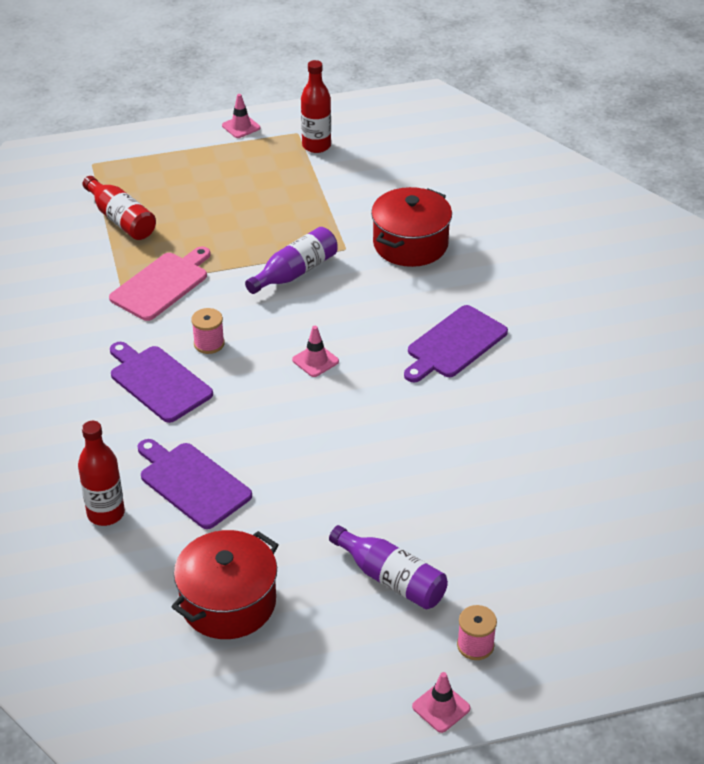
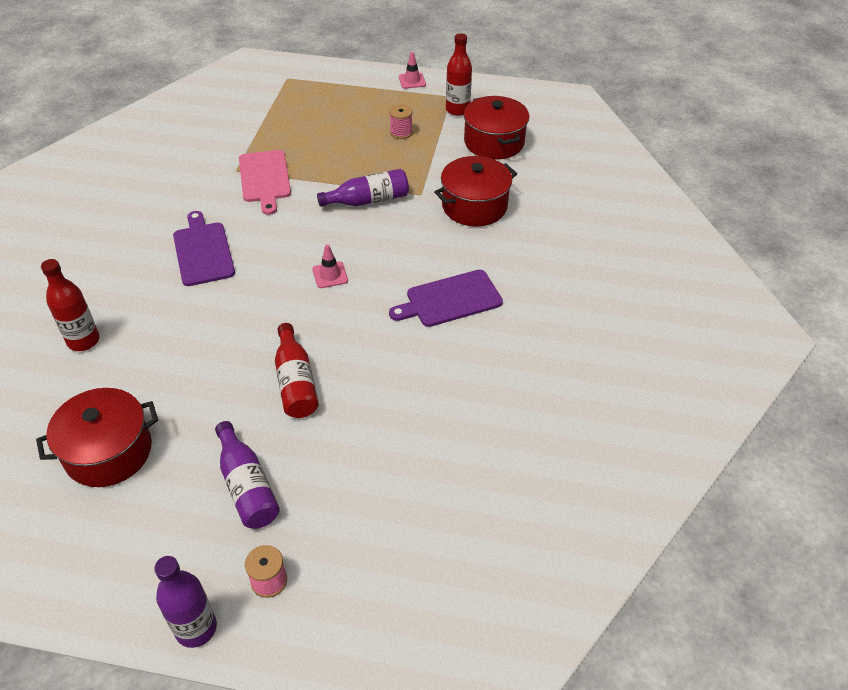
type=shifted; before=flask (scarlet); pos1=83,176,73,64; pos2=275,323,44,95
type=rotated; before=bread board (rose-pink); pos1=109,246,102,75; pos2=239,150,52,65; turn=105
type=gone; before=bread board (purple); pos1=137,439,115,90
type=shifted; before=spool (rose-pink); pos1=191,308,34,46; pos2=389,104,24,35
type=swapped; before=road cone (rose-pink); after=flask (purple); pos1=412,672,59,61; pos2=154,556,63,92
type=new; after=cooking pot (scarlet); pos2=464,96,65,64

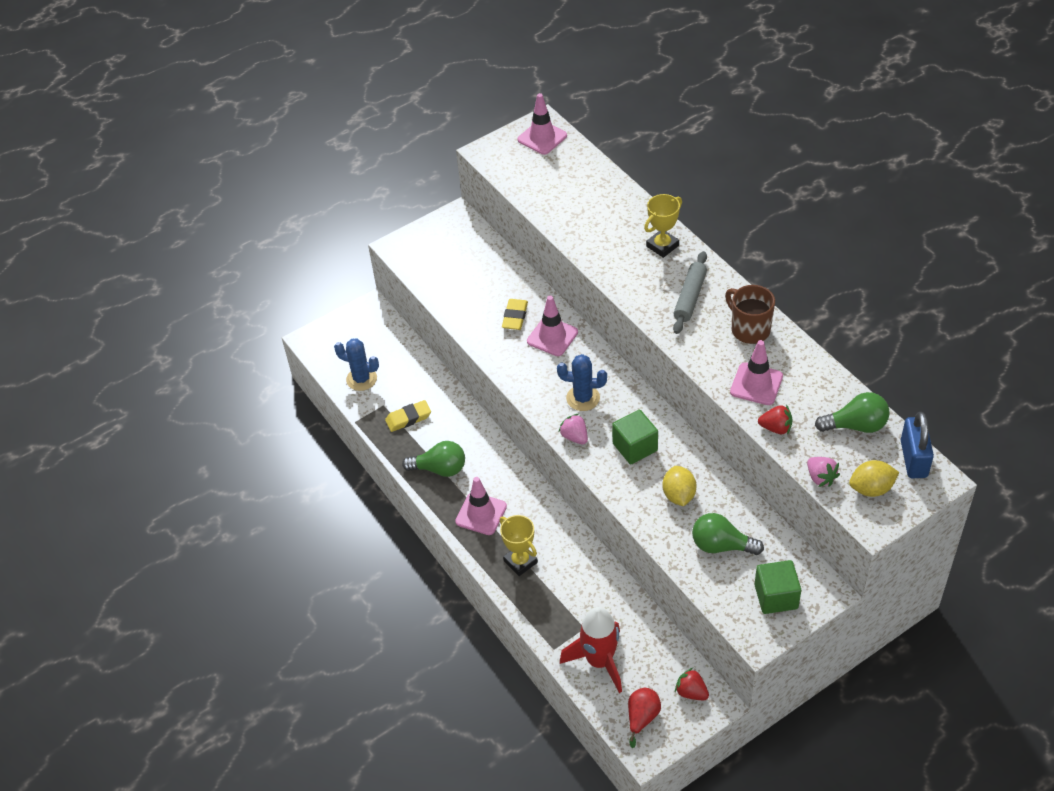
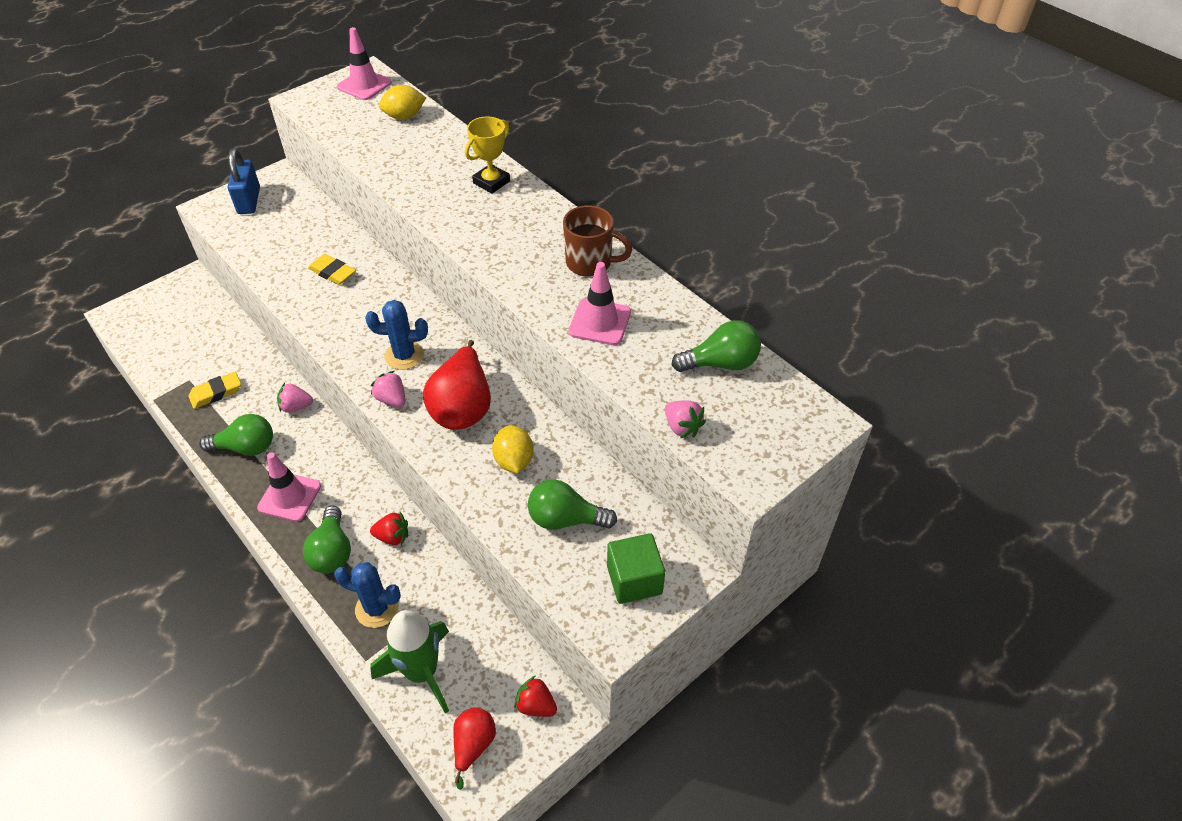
type=shifted; before=saguaro cactus (royal blue); pos1=334,338,45,53; pos2=334,562,67,66
type=swapped; before=award cup (bright yellow); after=lightbulb (emerald); pos1=500,515,38,61; pos2=303,506,48,67
type=rotated; before=pencil eraser (bright yellow); pos1=502,299,26,31; pos2=308,254,48,31; turn=-60
type=gone; before=road cone (rose-pink); pos1=527,296,51,60
type=repainted; before=spaceship (scarlet); after=spaceship (emerald); pos1=560,607,62,86; pos2=370,610,79,104
type=swapped; before=solid cube (emerald); after=pear (scarlet); pos1=612,410,46,54; pos2=423,340,68,90
type=gone; before=dough roller (grey); pos1=673,251,34,83
type=rotated; before=mug (dark brown); pos1=725,285,50,59; pos2=563,205,70,72; turn=150
type=shifted; before=toy strawberry (scarlet); pos1=758,405,35,30; pos2=370,512,38,33
type=shifted; before=toy lemon (bright yellow); pos1=849,460,51,37; pos2=379,85,47,35
type=shifted; before=lock (royal blue); pos1=901,412,33,66; pos2=228,148,32,66
type=new; after=toy strawberry (rose-pink); pos2=277,383,36,30

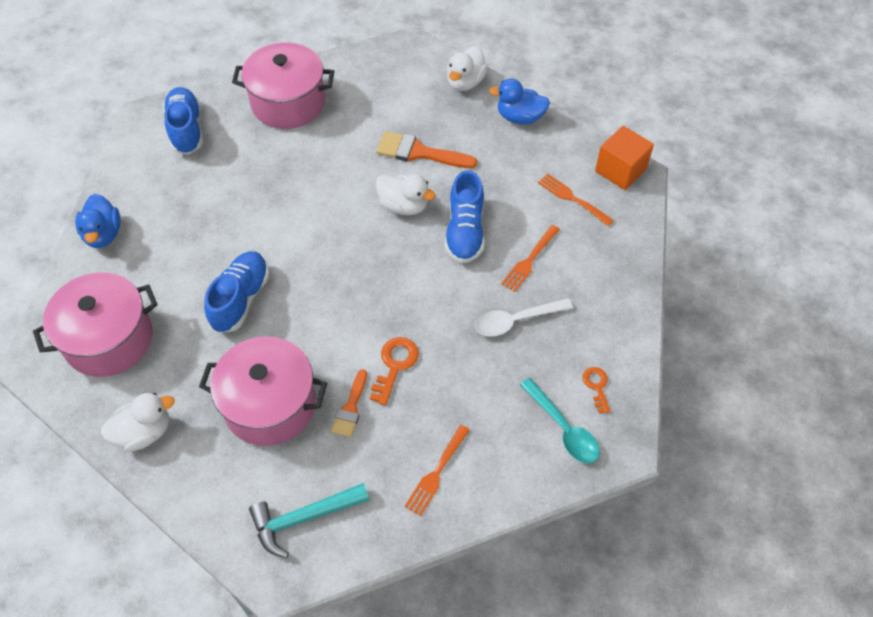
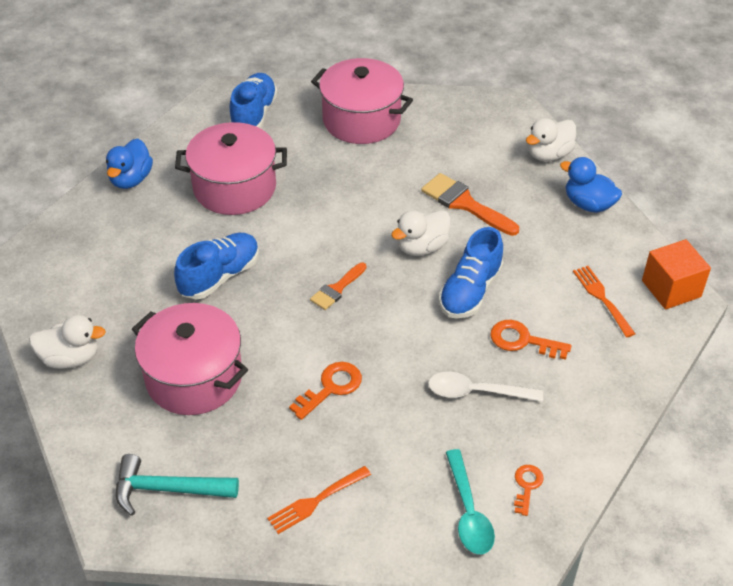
type=shifted; before=cooking pot (rose-pink); pos1=33,272,125,105; pos2=175,122,112,93
type=shifted; before=paint brush (orange); pos1=331,369,36,68; pos2=310,263,56,47
type=rotated; before=duck (white); pos1=375,174,61,41; pos2=391,210,60,46; turn=90
type=swapped; before=dinner fork (orange); after=key (orange); pos1=501,225,59,67; pos2=491,320,80,40

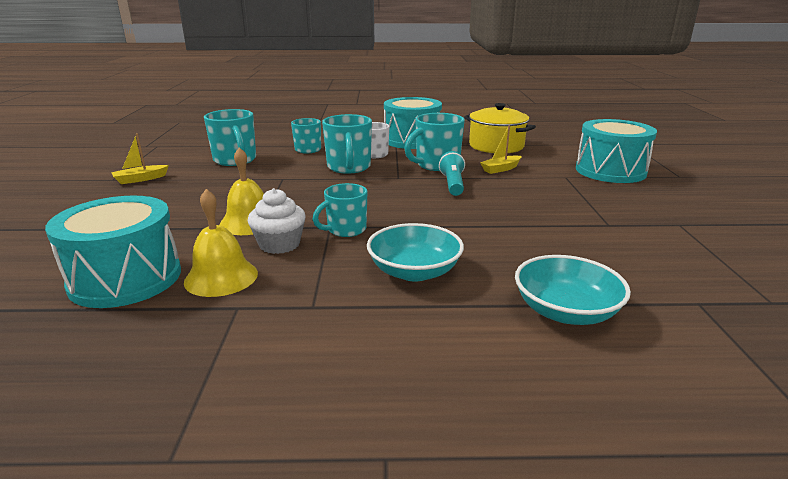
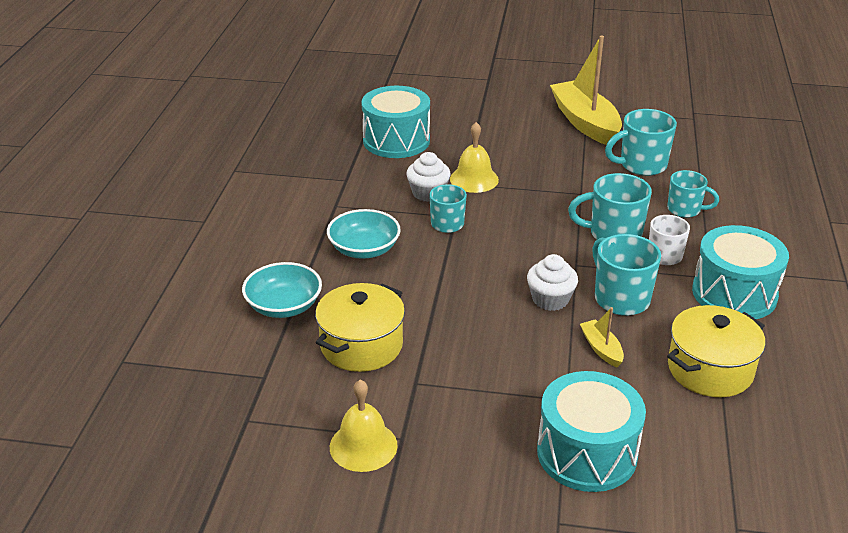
type=scaled; before=toy boat (bright yellow); pos1=111,133,58,51; pos2=550,35,72,110; scale=2.28
type=shifted; before=school bell (bright yellow); pos1=184,189,74,108; pos2=330,380,68,92
type=swapped; before=torch (teal); after=fairy cake (white); pos1=439,151,26,45; pos2=527,254,51,57
type=new; after=cooking pot (bright yellow); pos2=315,283,90,89

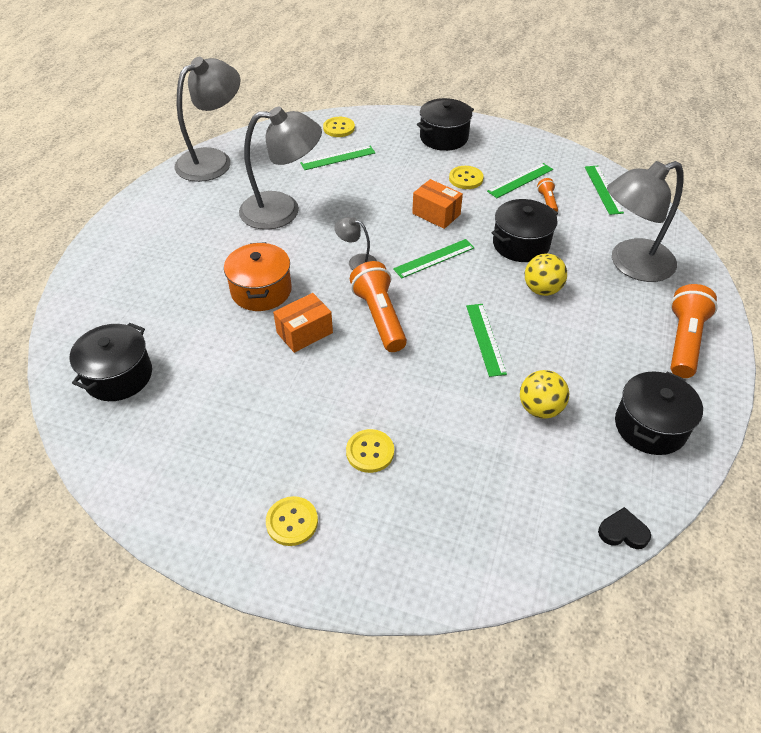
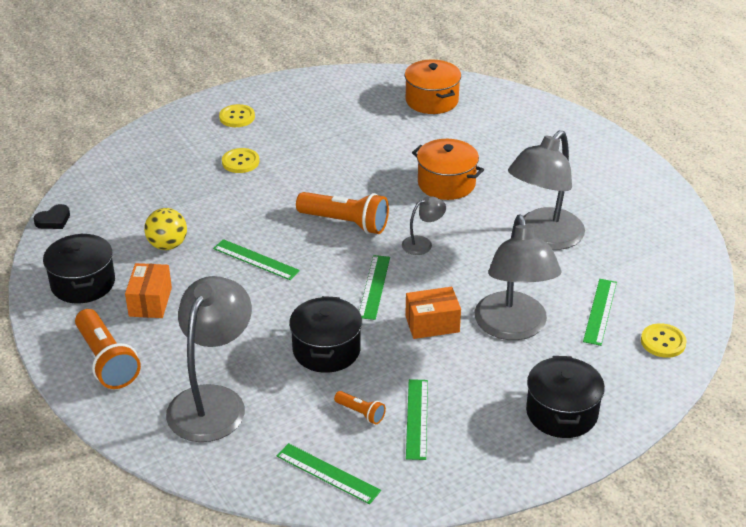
type=repainted; before=cooking pot (ebony); after=cooking pot (orange); pos1=70,323,82,78; pos2=405,60,56,54
type=shifted; before=reading lamp (grey); pos1=174,57,66,125; pos2=475,214,86,126
type=shifted; before=parcel (orange); pos1=273,293,60,60; pos2=125,263,47,55
type=gone; before=button (bright yellow); pos1=449,166,35,23
type=gone; before=play ball (bright yellow); pos1=525,253,42,43

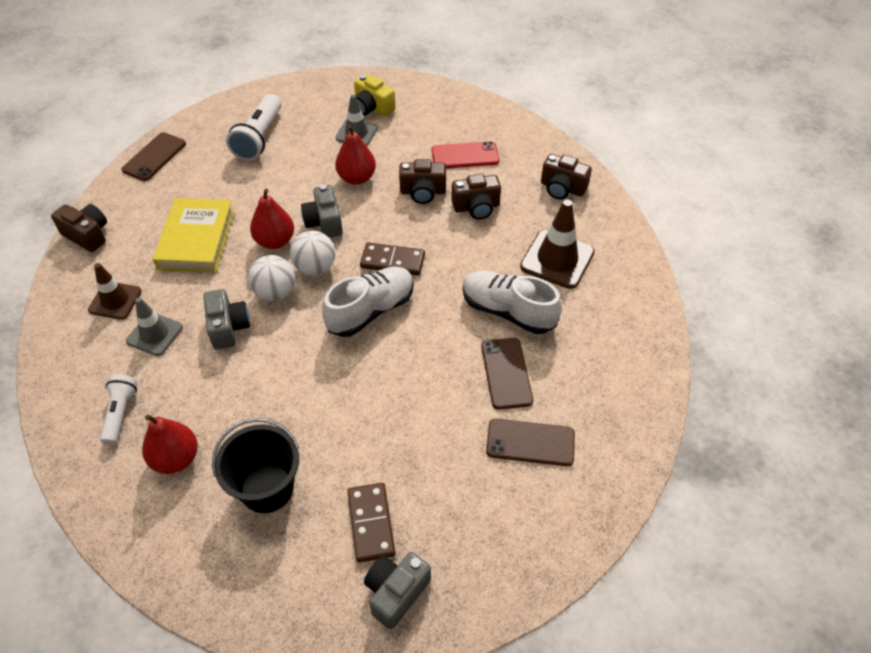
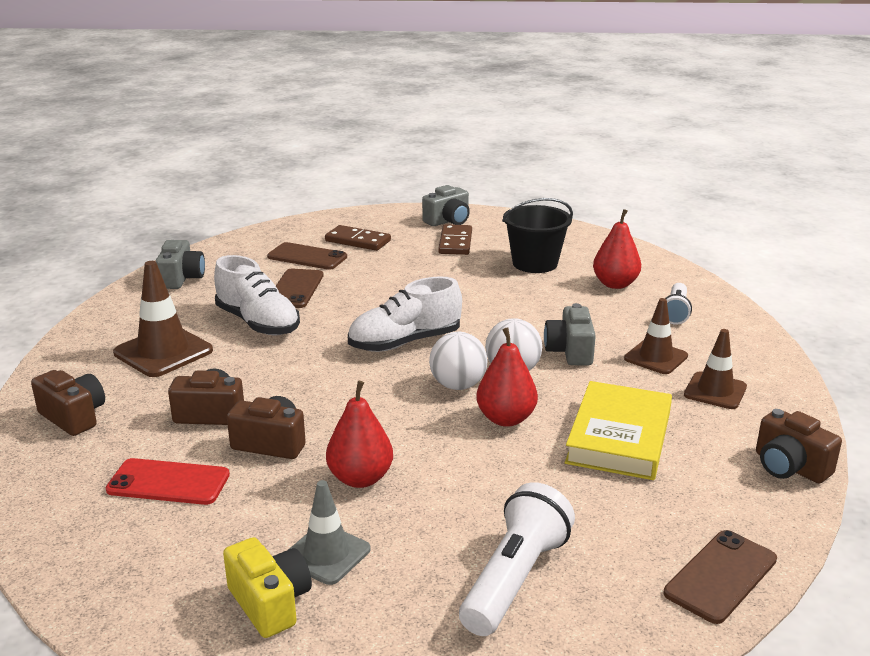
type=repainted; before=road cone (grey); after=road cone (dark brown); pos1=126,297,57,59; pos2=624,298,64,76
type=shifted; before=camera (grey); pos1=301,184,42,54; pos2=156,240,49,49
type=shifted; before=domino (dark brown); pos1=360,242,65,34; pos2=325,225,66,26

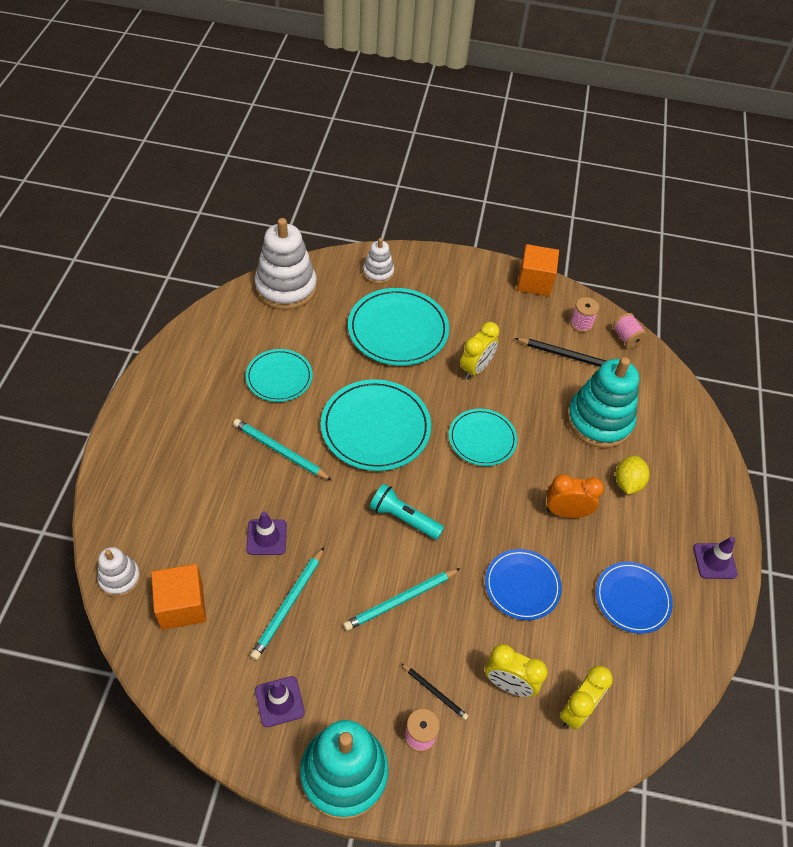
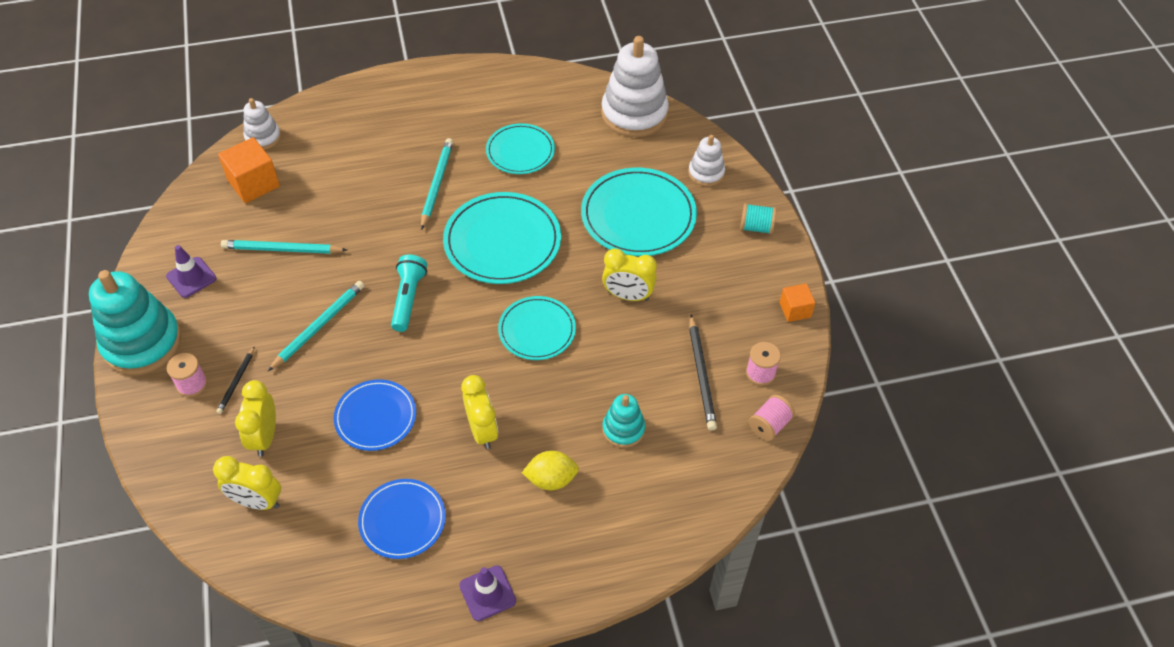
type=gone; before=road cone (purple); pos1=246,511,41,44
type=rotated; before=wooden pencil (teal); pos1=343,568,118,63; pos2=268,281,96,90; turn=90
type=scaled; before=solid cube (orange); pos1=517,244,42,52; pos2=780,283,35,39; scale=0.6
type=repainted; before=alarm clock (orange); after=alarm clock (bright yellow); pos1=547,474,57,44; pos2=462,375,36,74
type=scaled; before=stacking rings (teal); pos1=567,357,72,91; pos2=603,394,42,54; scale=0.52
type=new; after=spool (teal); pos2=740,203,36,31

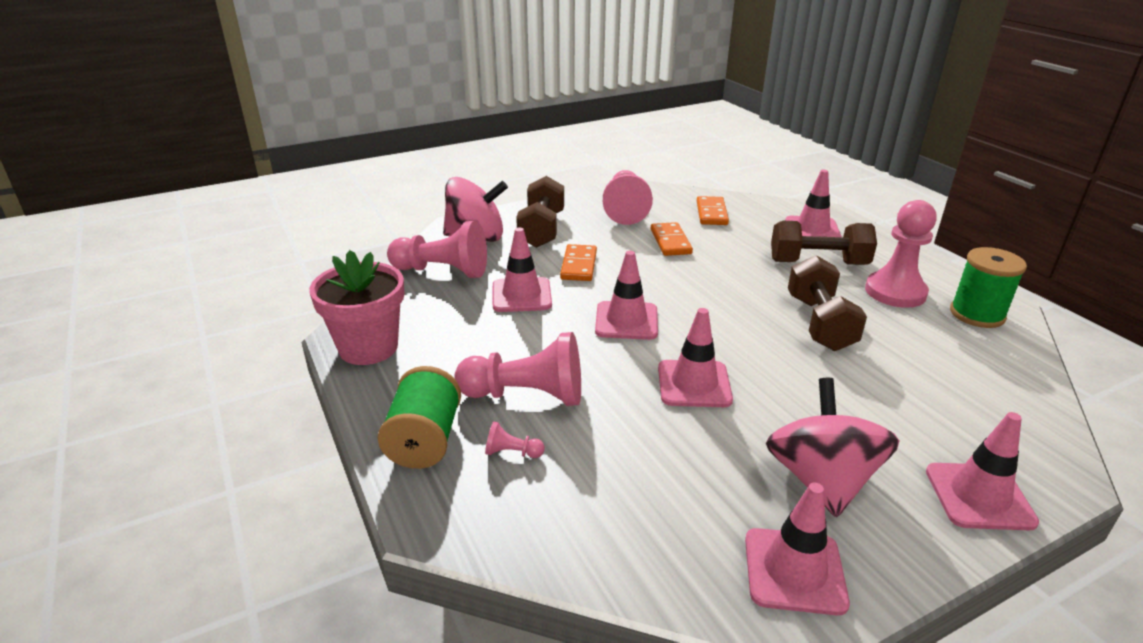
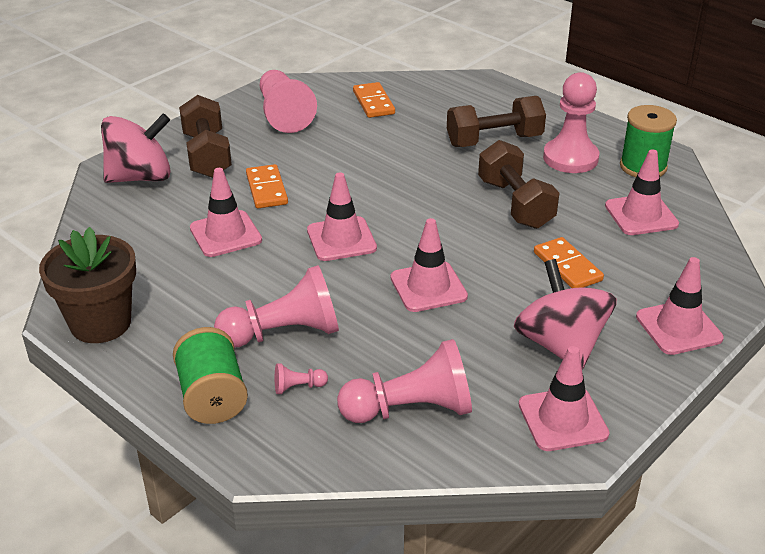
type=repainted; before=flower pot (rose-pink); after=flower pot (dark brown); pos1=309,250,95,115; pos2=39,227,97,116
type=shifted; before=chess pawn (rose-pink); pos1=387,221,100,57; pos2=337,339,135,84
type=shifted; before=domino (orange); pos1=651,222,42,34; pos2=534,237,70,51
type=shifted; before=road cone (rose-pink); pos1=785,170,57,67; pos2=605,149,74,86

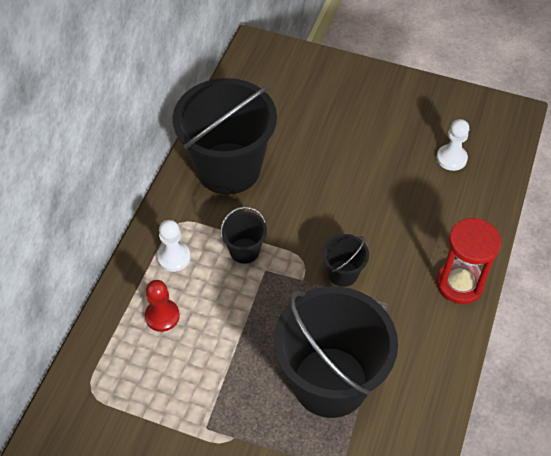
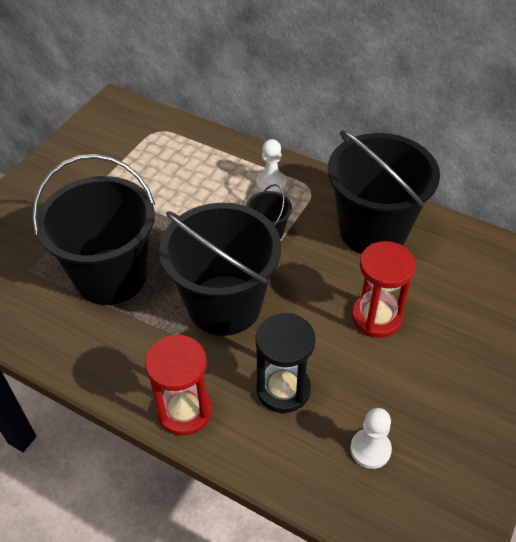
type=gone; before=chess pawn (scarlet); pos1=145,280,35,52
type=scaled; before=pail (ebony); pos1=322,234,47,53; pos2=159,203,122,133; scale=2.29
type=new; after=sand timer (ebony); pos2=255,313,61,100
type=new; after=sand timer (scarlet); pos2=352,241,64,97

